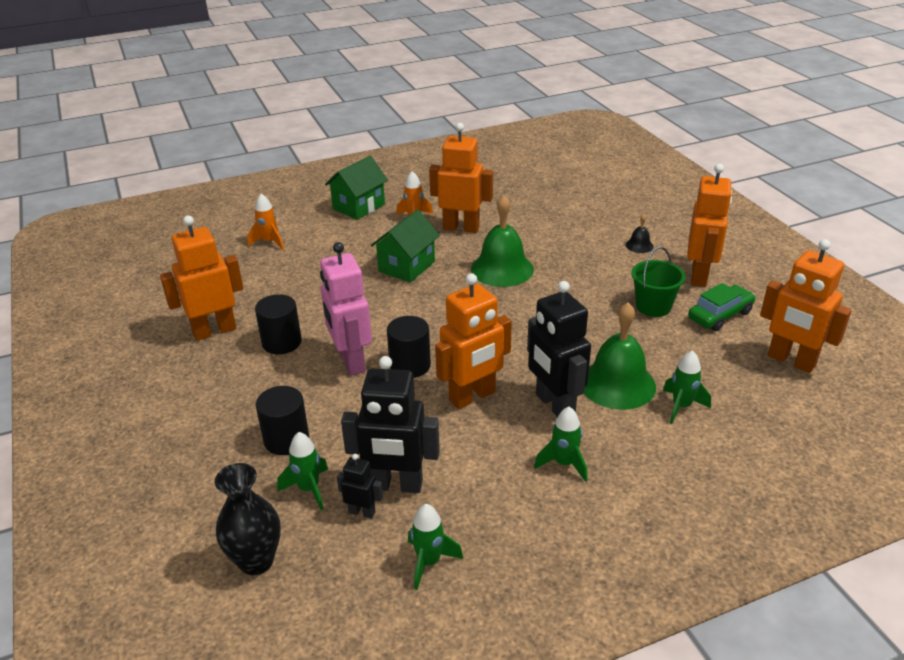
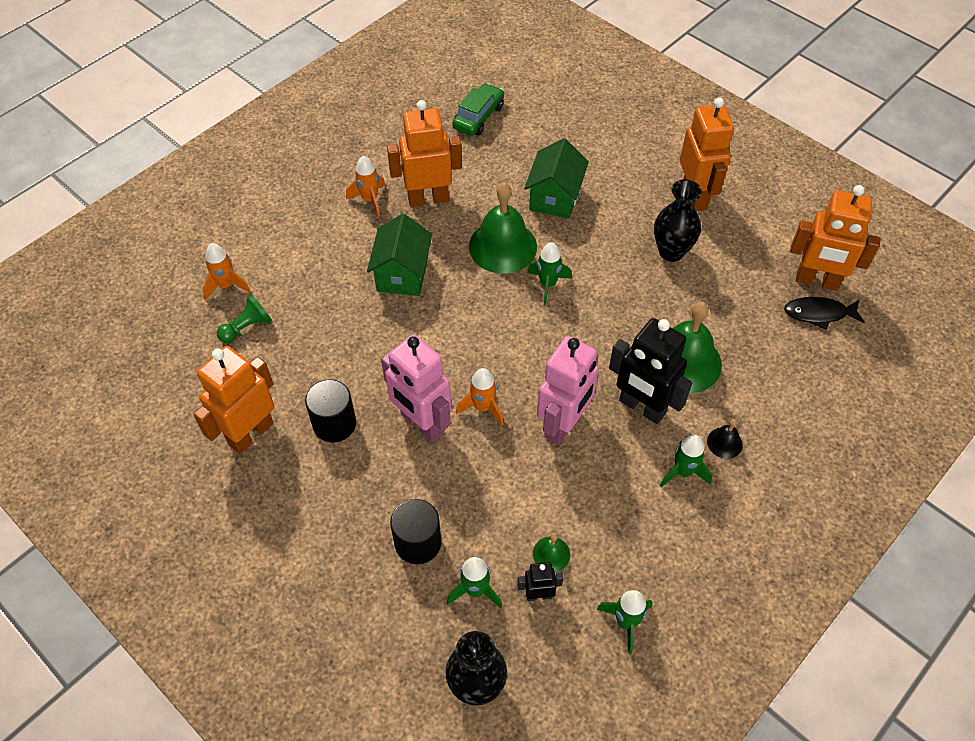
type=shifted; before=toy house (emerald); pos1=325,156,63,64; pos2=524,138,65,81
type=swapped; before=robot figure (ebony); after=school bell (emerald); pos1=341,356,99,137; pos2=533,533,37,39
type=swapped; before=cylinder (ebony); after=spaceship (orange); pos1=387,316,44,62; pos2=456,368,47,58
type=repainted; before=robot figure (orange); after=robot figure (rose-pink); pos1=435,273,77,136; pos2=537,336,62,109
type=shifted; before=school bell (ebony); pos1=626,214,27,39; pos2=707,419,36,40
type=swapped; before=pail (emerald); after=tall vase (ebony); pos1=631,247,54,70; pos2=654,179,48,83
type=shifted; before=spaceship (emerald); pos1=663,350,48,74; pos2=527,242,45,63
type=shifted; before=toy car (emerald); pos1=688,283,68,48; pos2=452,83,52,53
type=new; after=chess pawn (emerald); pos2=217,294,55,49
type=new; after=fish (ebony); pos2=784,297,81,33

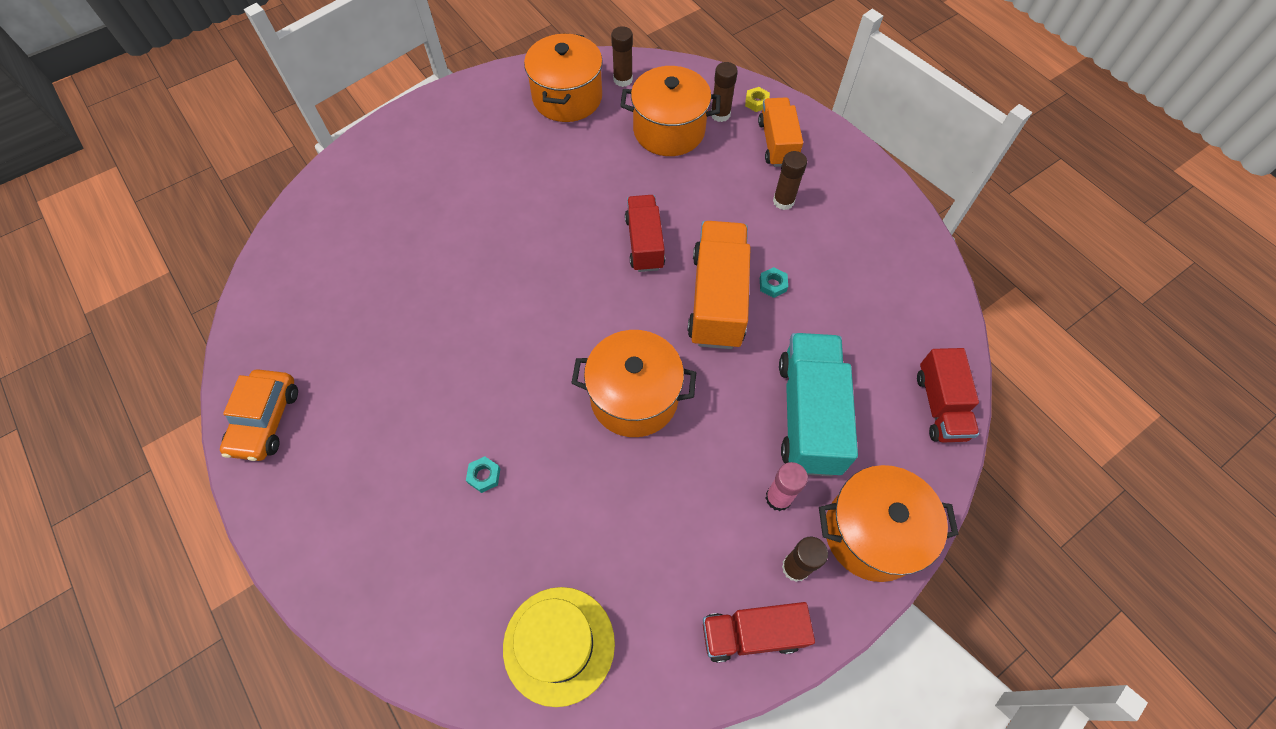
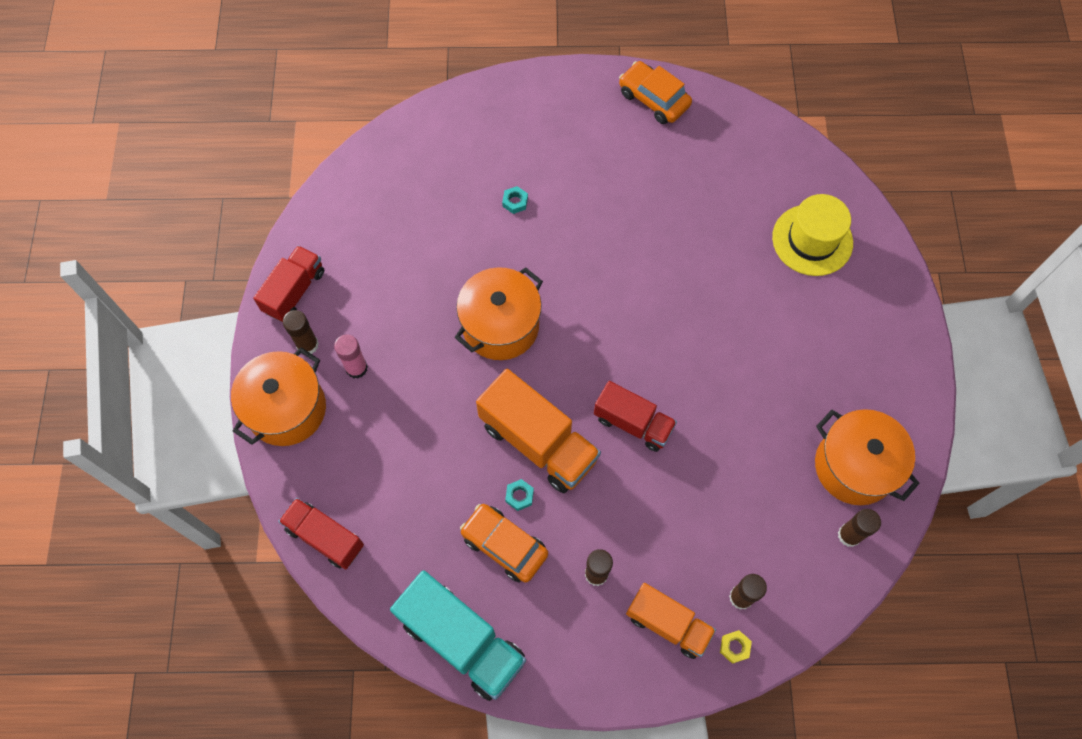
type=shifted; before=hat (bright yellow); pos1=503,587,112,120; pos2=772,194,81,82
type=gone; before=cooking pot (orange); pos1=621,66,100,90
type=shifted; before=toy truck (teal); pos1=779,333,79,143; pos2=390,570,136,131
type=new; after=toy car (orange); pos2=460,504,88,79

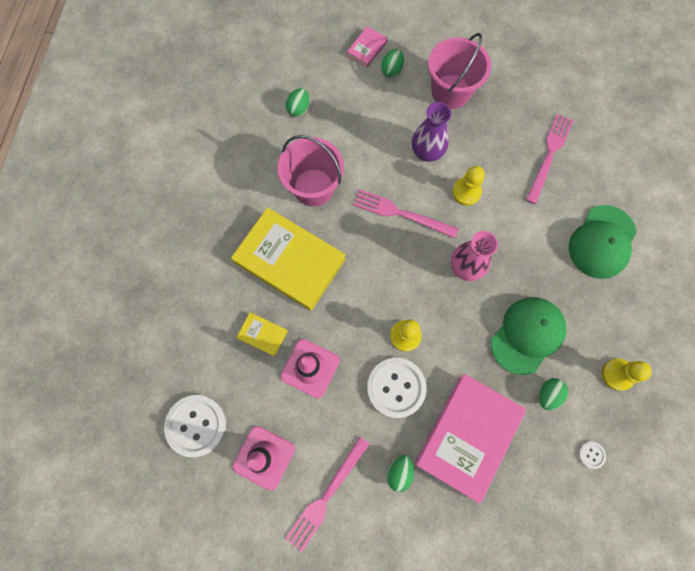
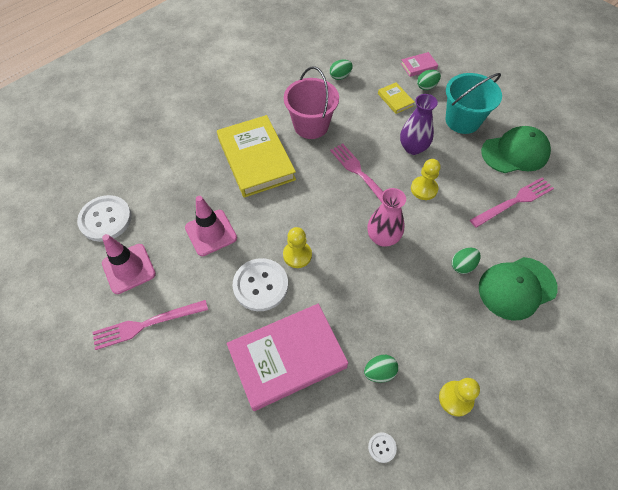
type=shifted; before=hardcover (bright yellow); pos1=236,312,52,45; pos2=378,83,37,31
type=shifted; before=egg (emerald); pos1=386,455,28,37; pos2=452,248,28,26
type=repainted; before=pail (rose-pink); after=pail (teal); pos1=428,33,63,76; pos2=446,73,56,61
type=shifted; before=baseball cap (emerald); pos1=491,297,76,78; pos2=481,126,70,47

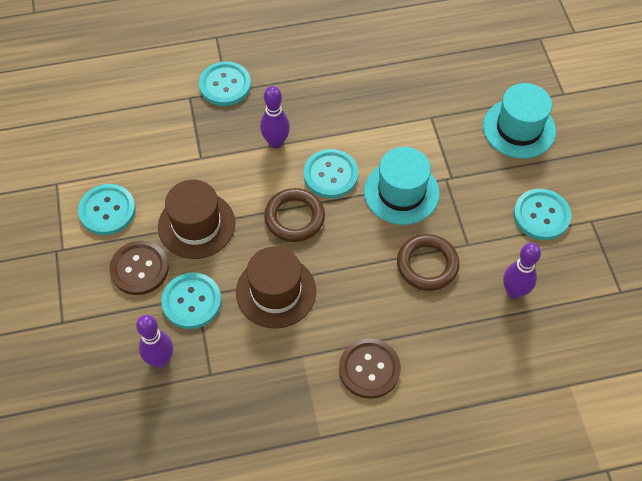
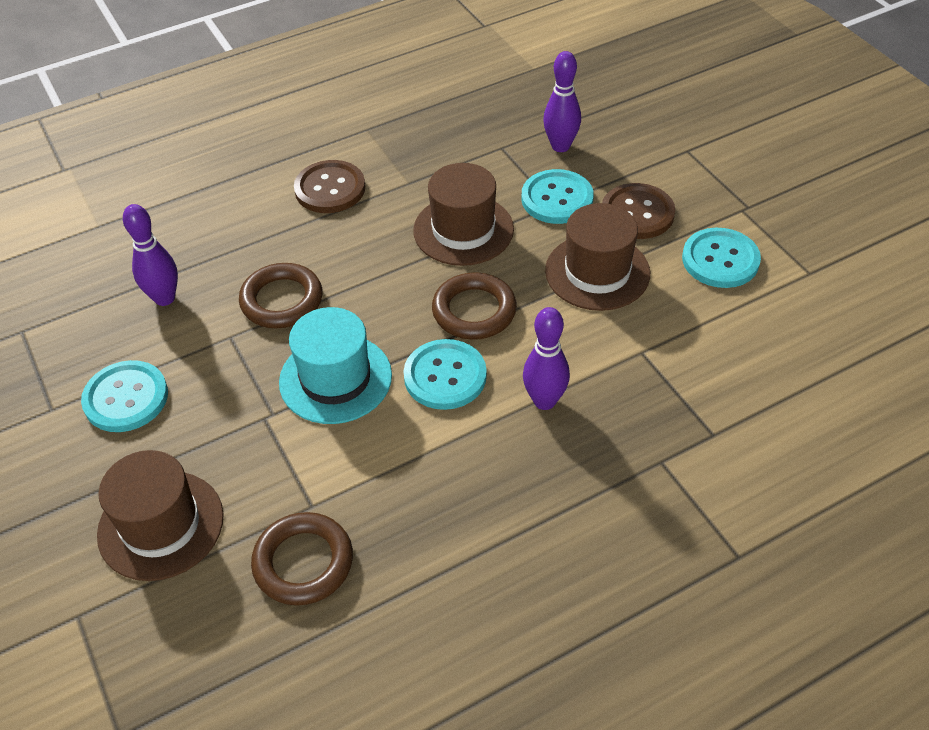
type=gone; before=button (teal); pos1=199,61,52,45
type=repainted; before=hat (teal); after=hat (dark brown); pos1=483,83,73,76; pos2=97,450,127,131
type=new; after=ring (dark brown); pos2=251,512,102,94

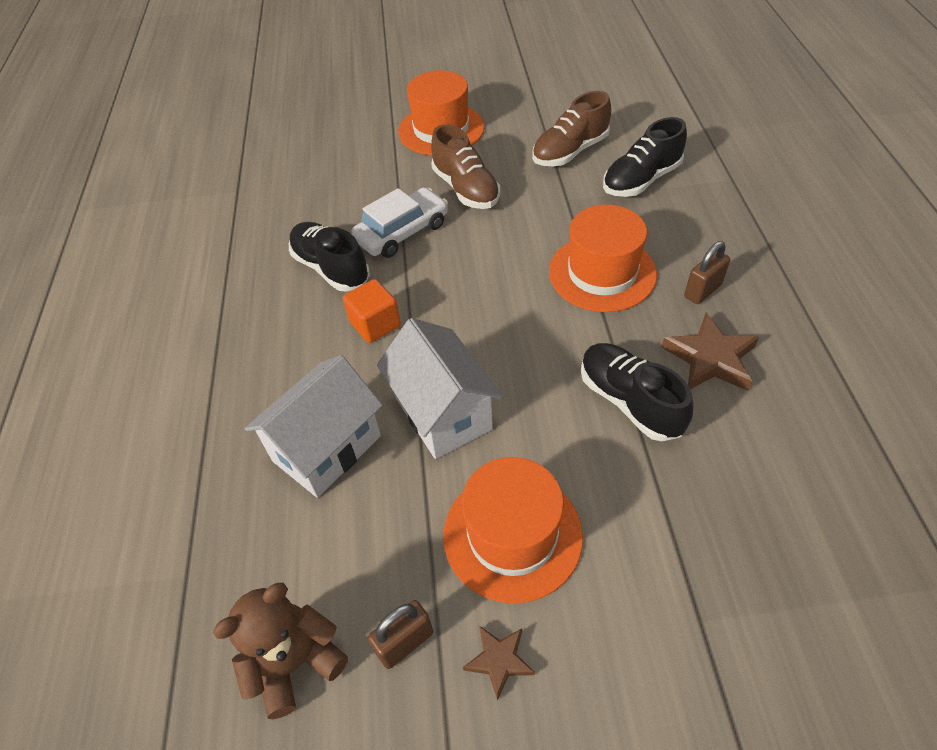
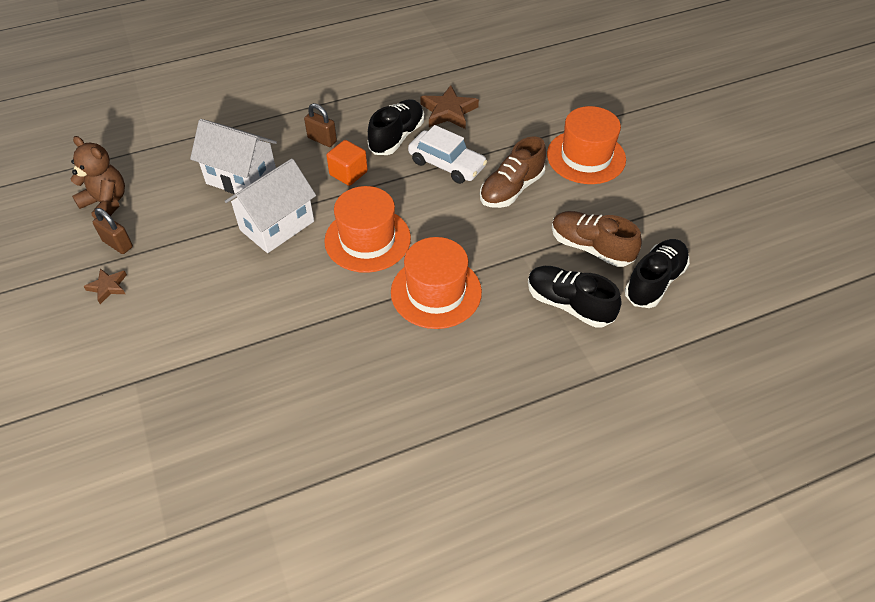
type=shifted; before=hat (orange); pos1=443,457,140,147; pos2=324,186,87,87
type=shifted; before=shoe (ebony); pos1=581,343,113,98; pos2=625,239,65,69
type=shifted; before=star shape (dark brown); pos1=662,313,97,78; pos2=420,85,59,44
type=shifted; before=lock (dark brown); pos1=684,241,46,63; pos2=304,103,33,44

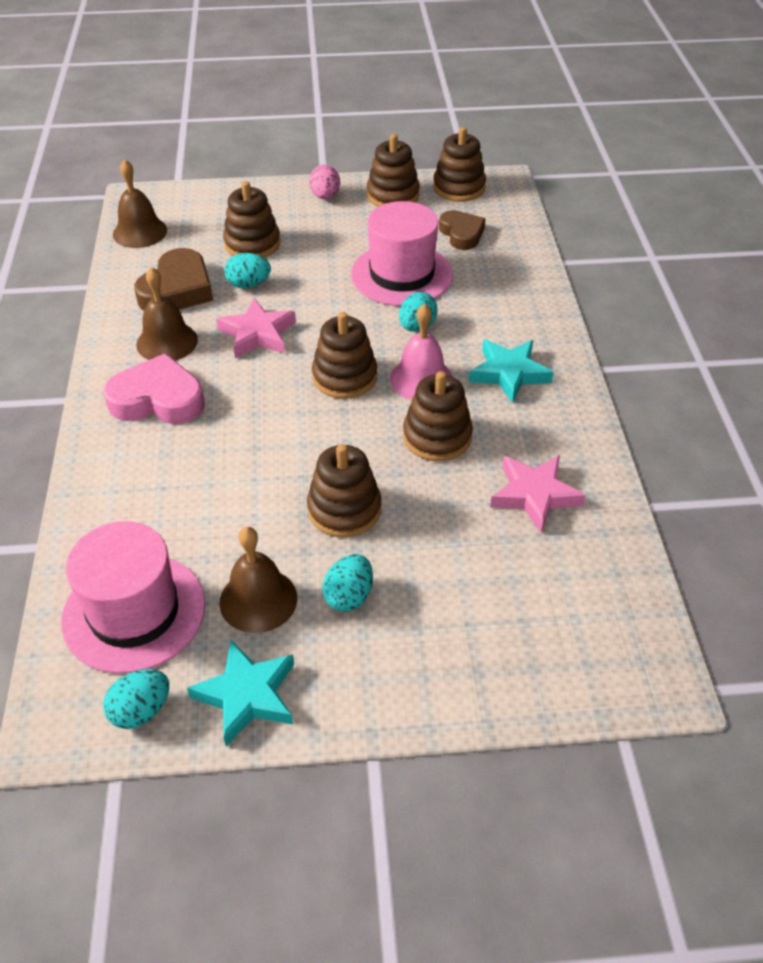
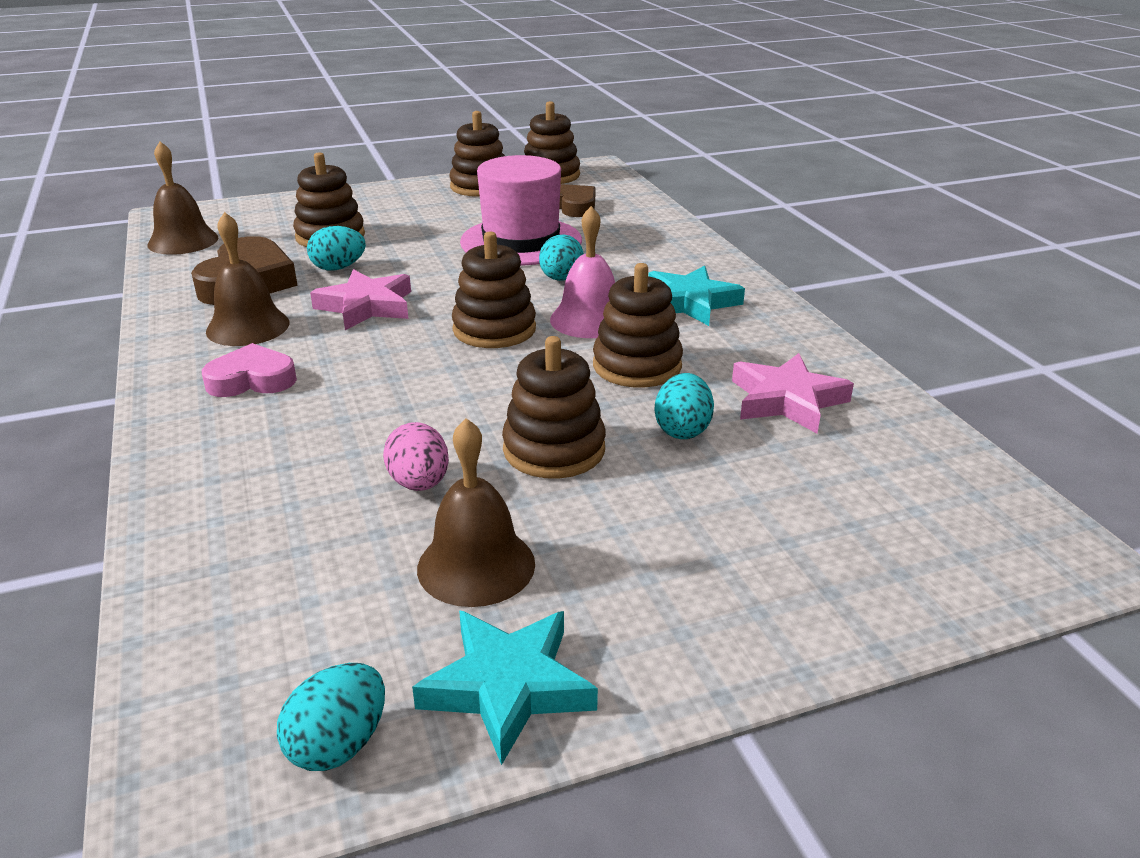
type=gone; before=hat (rose-pink); pos1=61,521,144,153
type=scaled; before=love heart (rose-pink); pos1=103,353,101,71; pos2=202,343,95,54; scale=0.66
type=shifted; before=egg (rose-pink); pos1=309,165,31,34; pos2=383,422,66,69
type=shifted; before=egg (teal); pos1=322,554,51,58; pos2=654,373,60,66

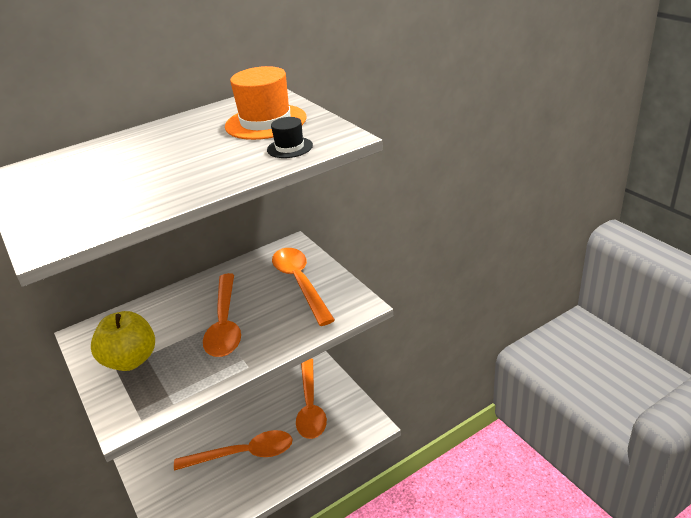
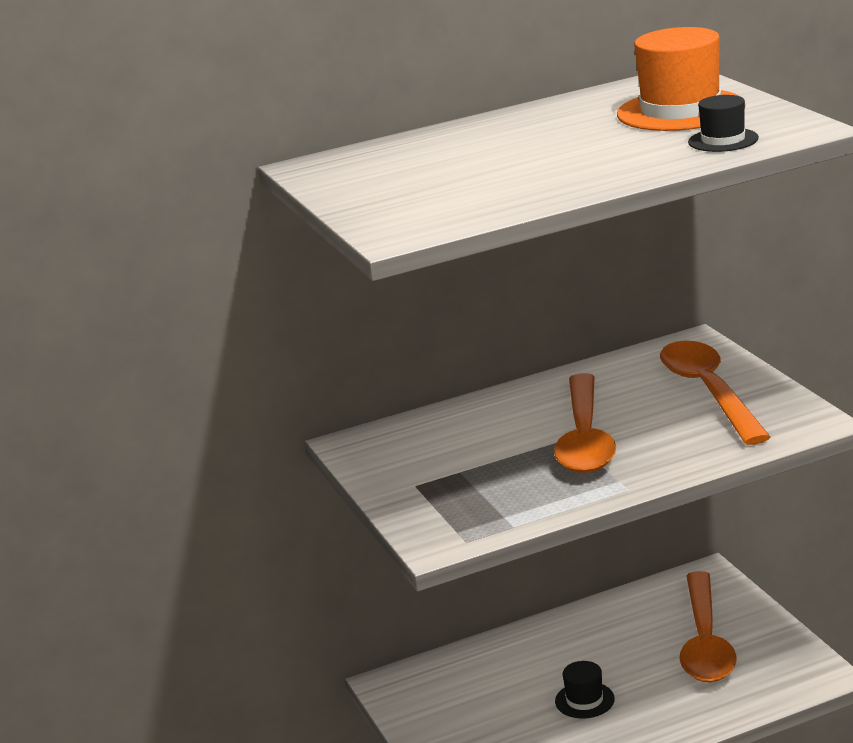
type=gone; before=apple (bright yellow); pos1=91,311,64,60
type=swapped; before=teaspoon (orange); after=hat (ebony); pos1=174,430,119,41; pos2=555,661,60,58

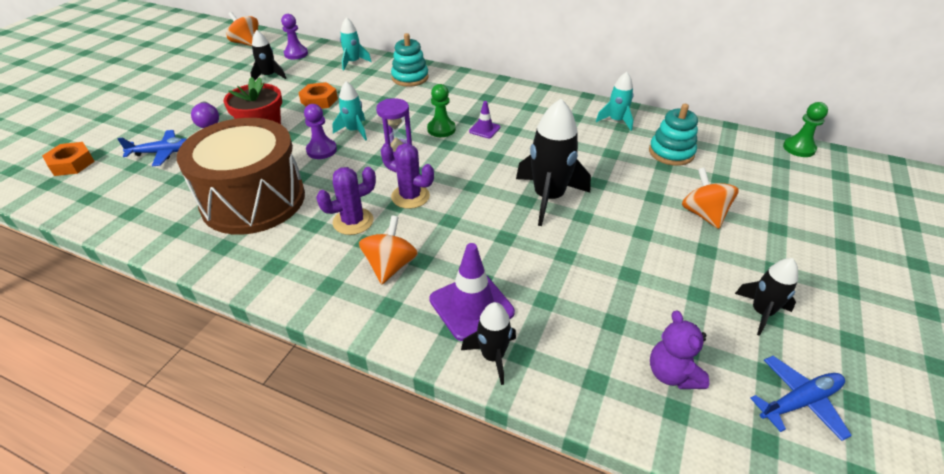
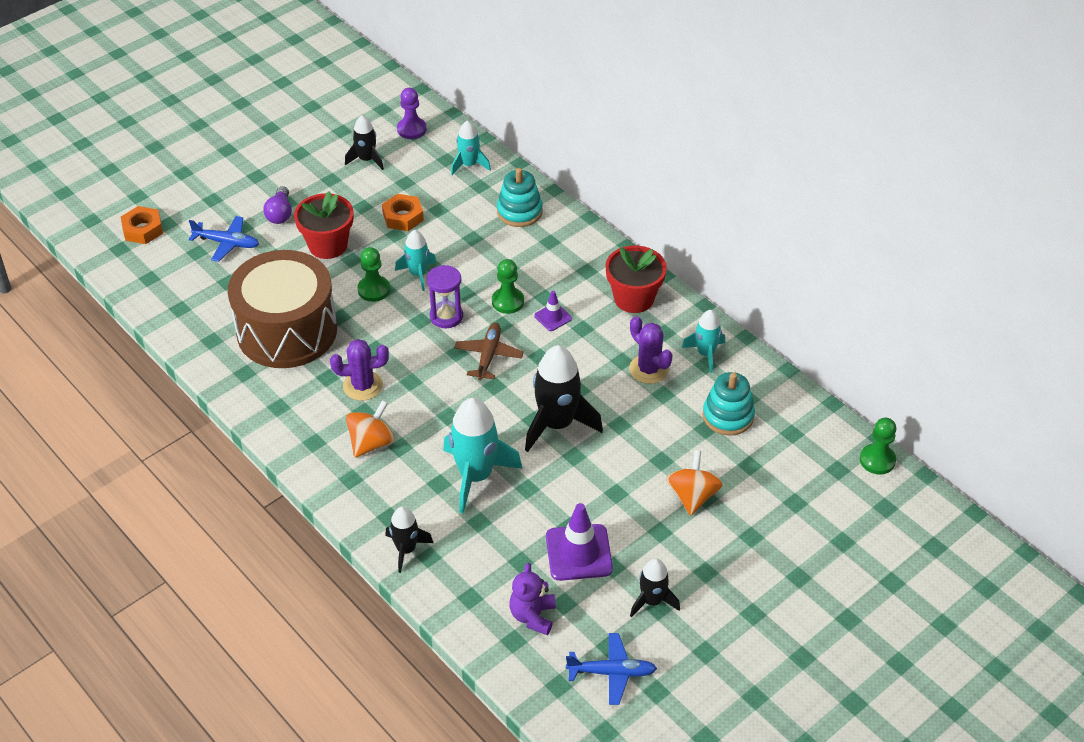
type=gone; before=whirligig (orange); pos1=227,12,32,34
type=repainted; before=chess pawn (purple); after=chess pawn (emerald); pos1=304,104,33,55; pos2=357,247,33,55
type=shifted; before=saguaro cactus (purple); pos1=381,143,53,66; pos2=629,316,44,68
type=shifted; before=road cone (purple); pos1=429,243,86,98; pos2=546,503,67,78
type=new; after=spaceship (teal); pos2=443,398,80,115
type=new; after=toy plane (dark brown); pos2=454,323,70,58
type=new; after=flower pot (scarlet); pos2=605,245,62,68

